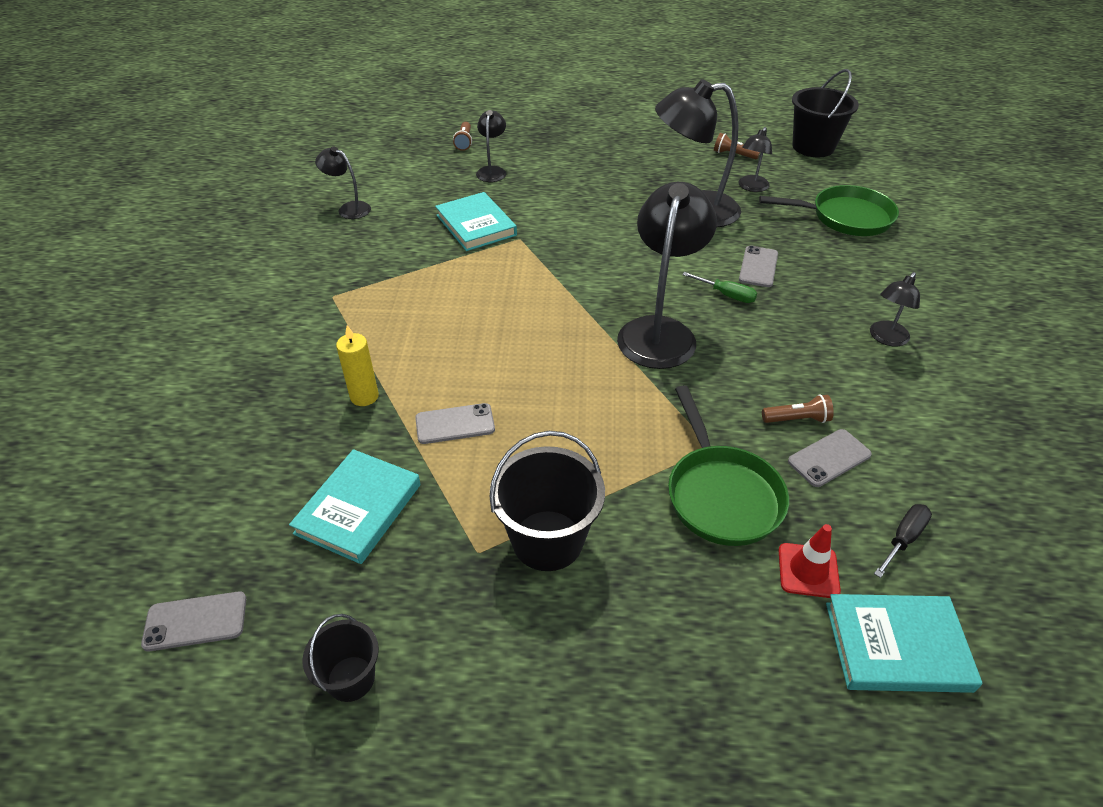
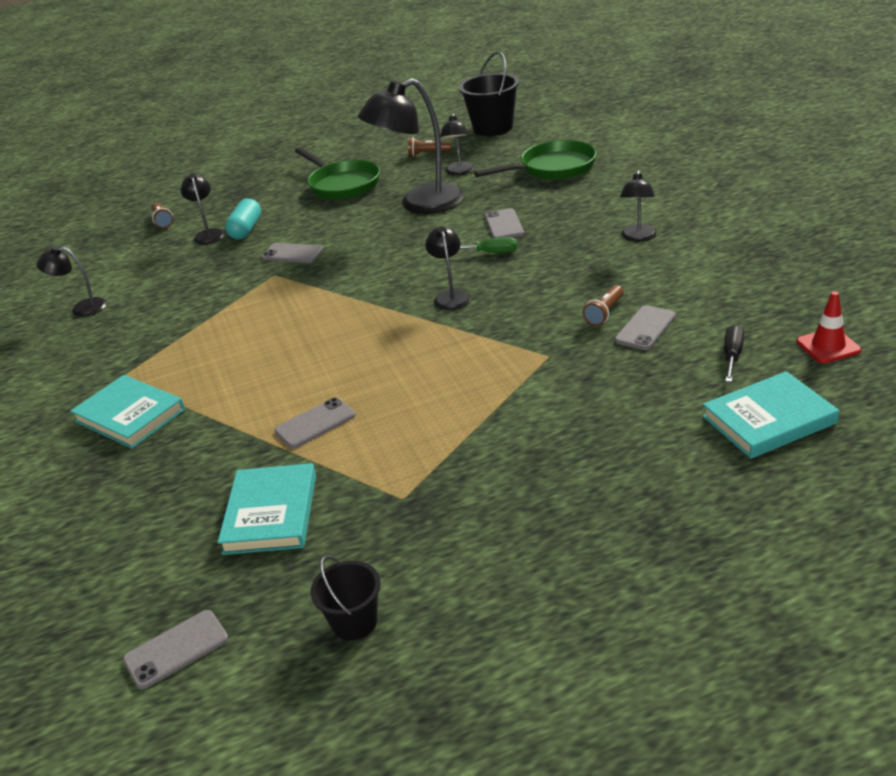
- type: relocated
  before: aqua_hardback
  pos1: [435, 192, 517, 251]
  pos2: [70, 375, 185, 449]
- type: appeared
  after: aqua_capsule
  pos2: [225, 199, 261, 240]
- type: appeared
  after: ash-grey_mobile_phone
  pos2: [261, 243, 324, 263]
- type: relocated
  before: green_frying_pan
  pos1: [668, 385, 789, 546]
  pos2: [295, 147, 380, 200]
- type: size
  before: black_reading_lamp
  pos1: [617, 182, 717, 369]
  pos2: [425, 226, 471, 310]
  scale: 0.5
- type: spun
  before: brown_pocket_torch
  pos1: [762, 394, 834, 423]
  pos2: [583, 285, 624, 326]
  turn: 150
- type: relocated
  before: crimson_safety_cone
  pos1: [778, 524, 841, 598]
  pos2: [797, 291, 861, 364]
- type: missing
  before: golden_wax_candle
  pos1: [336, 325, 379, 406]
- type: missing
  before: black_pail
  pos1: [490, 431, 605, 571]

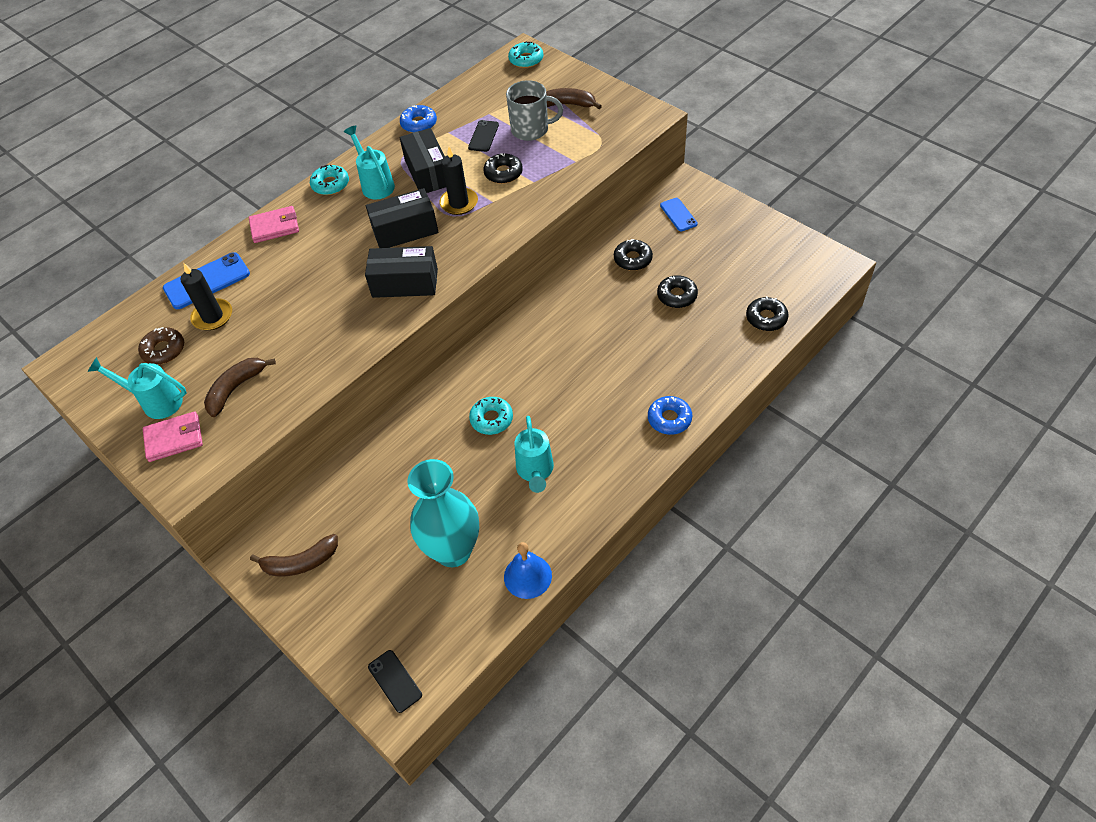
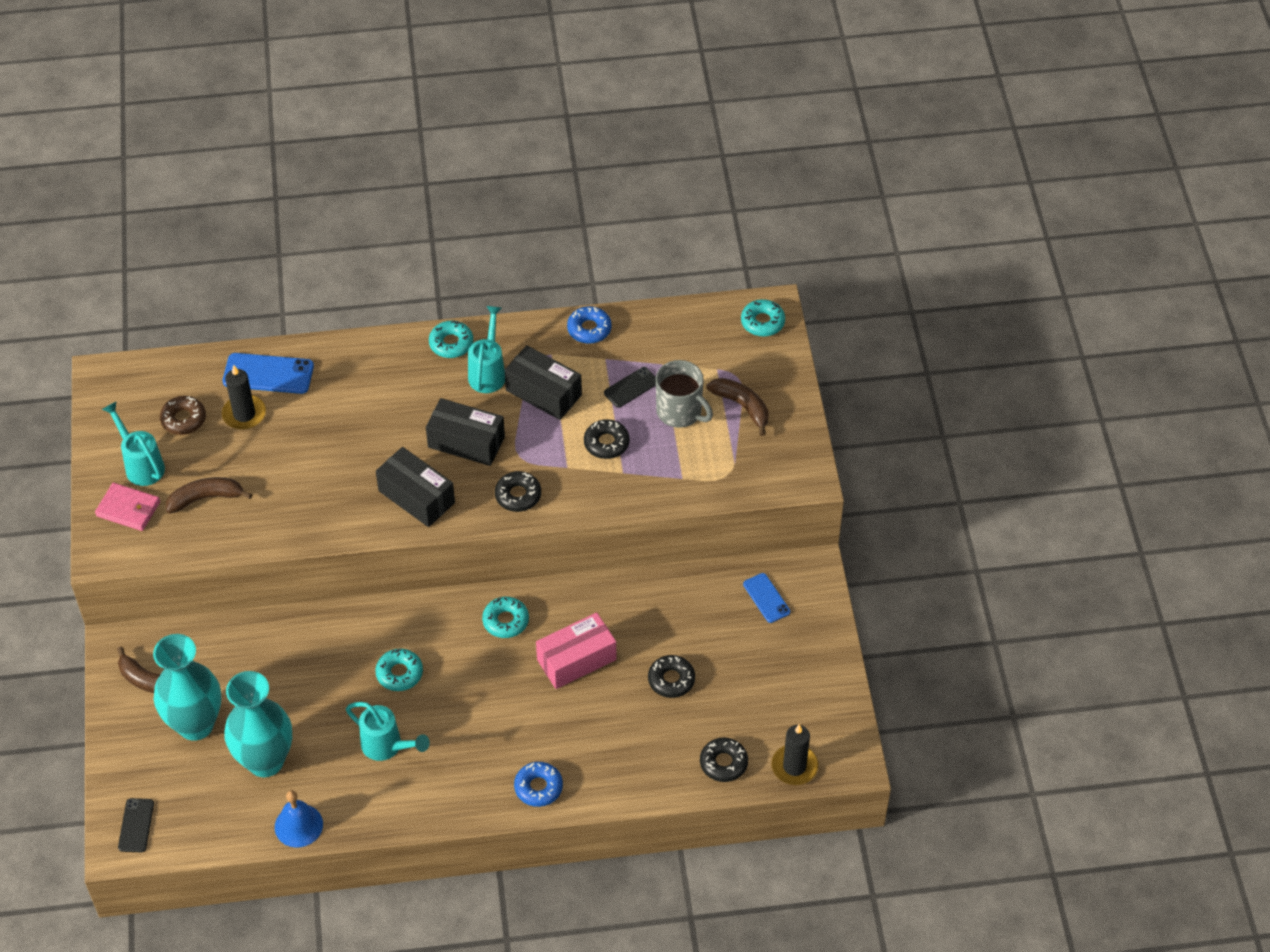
- type: appeared
  after: aqua_flower_vase
  pos2: [153, 634, 221, 741]
- type: spun
  before: aqua_watering_can
  pos1: [515, 416, 554, 493]
  pos2: [346, 702, 430, 761]
  turn: -90
- type: appeared
  after: aqua_glazed_donut
  pos2: [482, 597, 529, 638]
- type: relocated
  before: black_glazed_donut
  pos1: [614, 239, 653, 271]
  pos2: [495, 471, 541, 512]
- type: spun
  before: black_package
  pos1: [400, 128, 446, 193]
  pos2: [504, 345, 582, 420]
  turn: -75
- type: appeared
  after: rose-pink_package
  pos2: [536, 612, 616, 689]
- type: spun
  before: royal_blue_mobile_phone
  pos1: [660, 198, 698, 231]
  pos2: [743, 573, 790, 623]
  turn: -45
- type: relocated
  before: black_wax_candle
  pos1: [439, 147, 478, 215]
  pos2: [772, 724, 818, 785]
- type: missing
  before: rose-pink_card_wallet
  pos1: [249, 206, 299, 243]

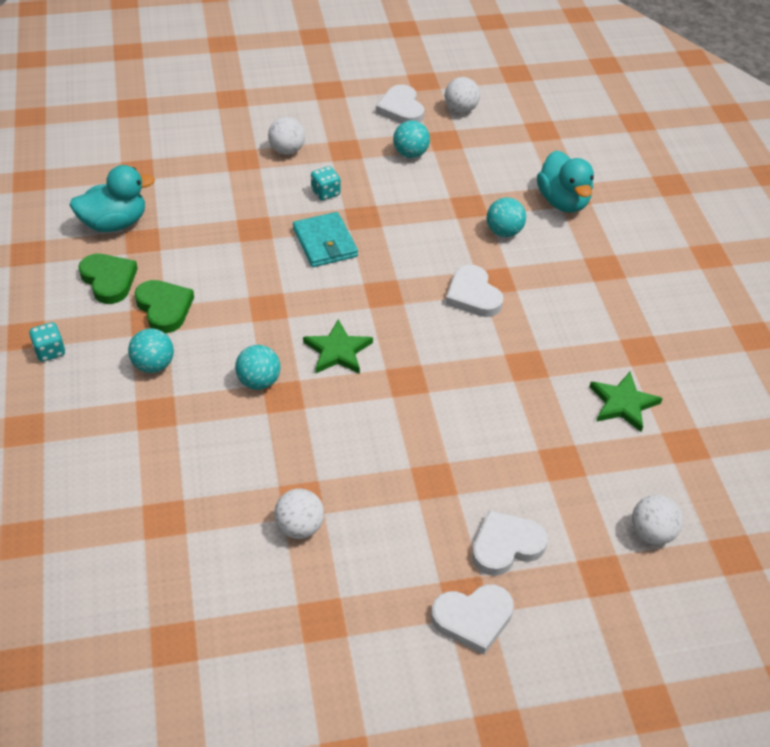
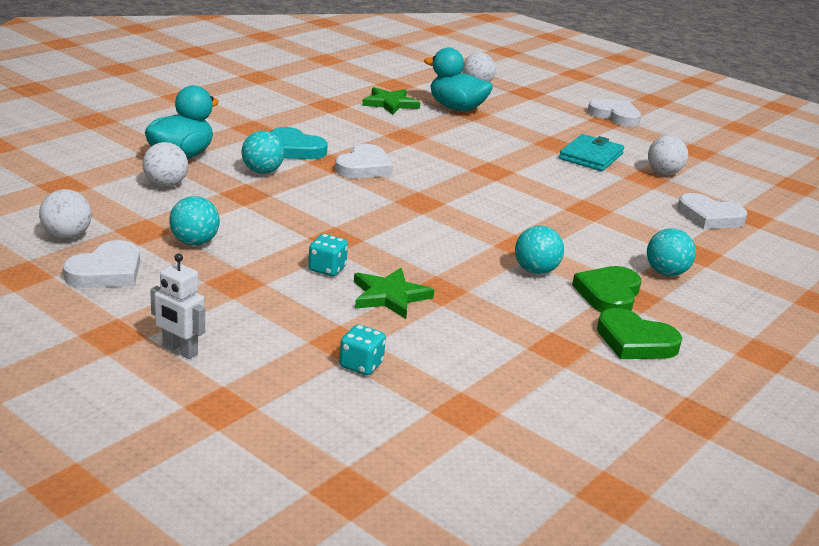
- type: relocated
  before: white_play_ball
  pos1: [268, 117, 305, 155]
  pos2: [142, 142, 188, 187]
- type: appeared
  after: white_toy_robot
  pos2: [150, 254, 205, 359]
- type: appeared
  after: aqua_heart_shape
  pos2: [271, 127, 328, 159]
- type: relocated
  before: aqua_dice
  pos1: [29, 322, 65, 362]
  pos2: [339, 324, 386, 375]
- type: relocated
  before: green_star_shape
  pos1: [303, 319, 373, 374]
  pos2: [354, 268, 434, 319]
- type: relocated
  before: aqua_toy_duck
  pos1: [70, 165, 155, 232]
  pos2: [424, 47, 493, 111]
- type: relocated
  before: aqua_play_ball
  pos1: [235, 345, 280, 390]
  pos2: [515, 225, 564, 274]
- type: relocated
  before: aqua_card_wallet
  pos1: [293, 212, 358, 267]
  pos2: [559, 134, 624, 171]
- type: spun
  before: green_heart_shape
  pos1: [78, 254, 138, 304]
  pos2: [597, 308, 682, 359]
  turn: -75
- type: relocated
  before: white_heart_shape
  pos1: [472, 510, 548, 576]
  pos2: [677, 193, 747, 229]

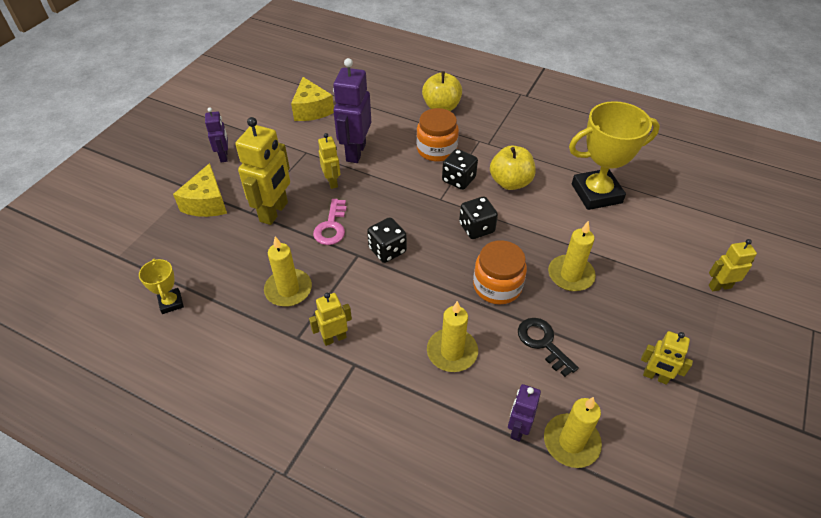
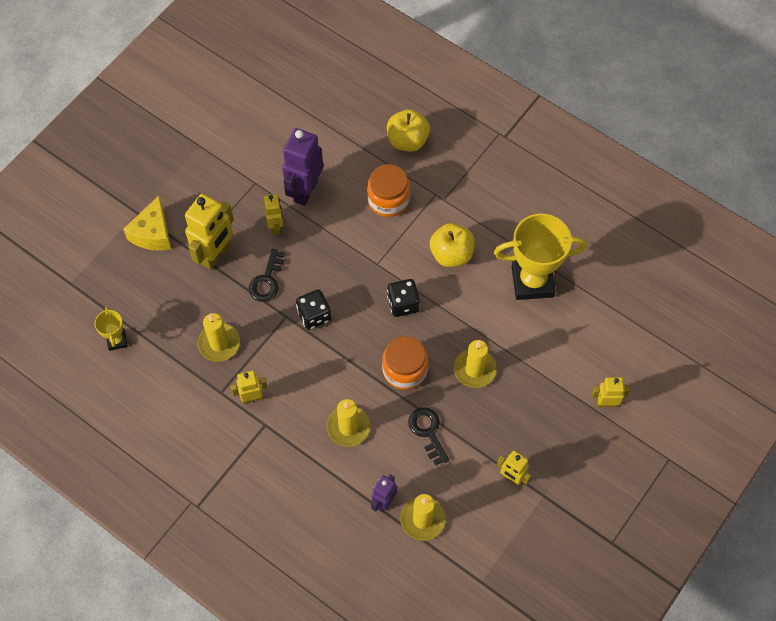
- type: colour
  before: rose-pink_latchkey
  after: black_latchkey
  pos1: [313, 199, 347, 245]
  pos2: [249, 249, 285, 302]
- type: missing
  before: royal_purple_toy_robot
  pos1: [205, 107, 228, 162]
- type: missing
  before: golden_cheese
  pos1: [291, 77, 334, 121]
- type: missing
  before: black_dice
  pos1: [442, 149, 478, 190]

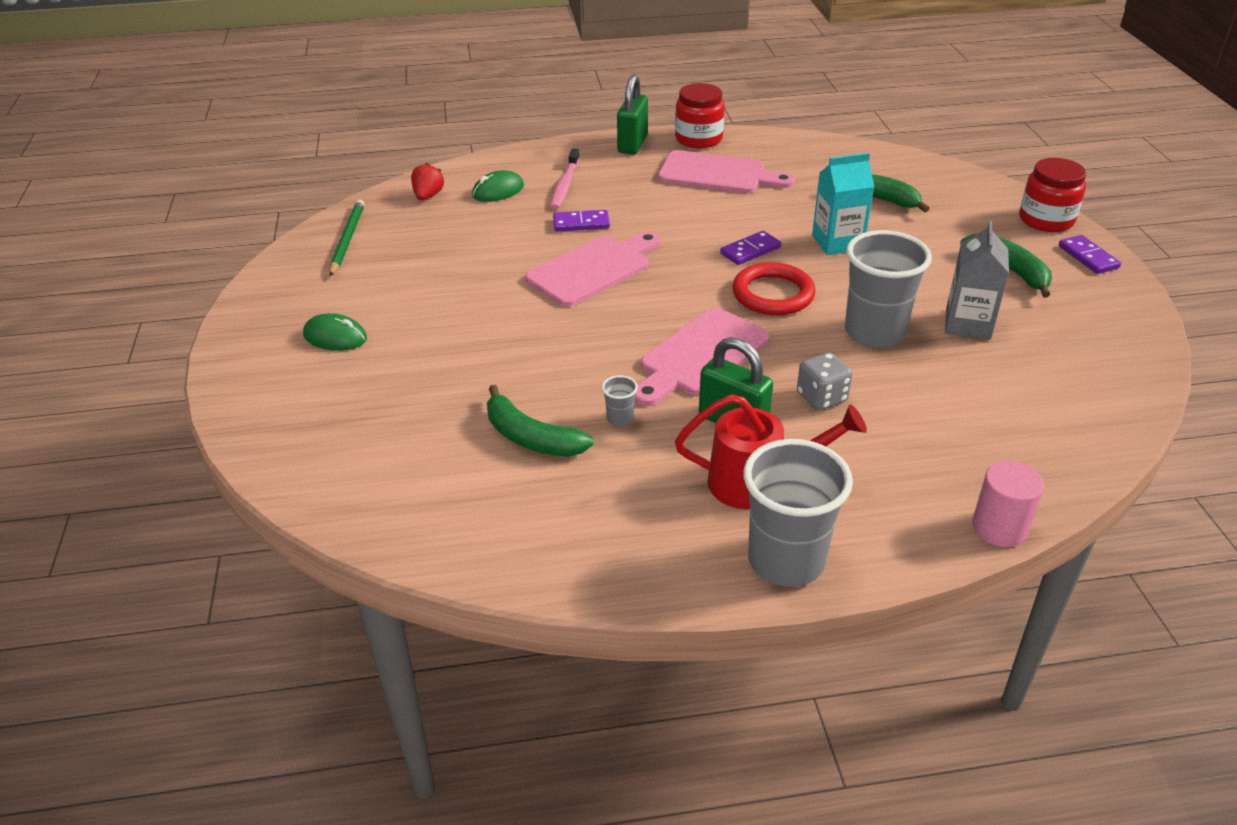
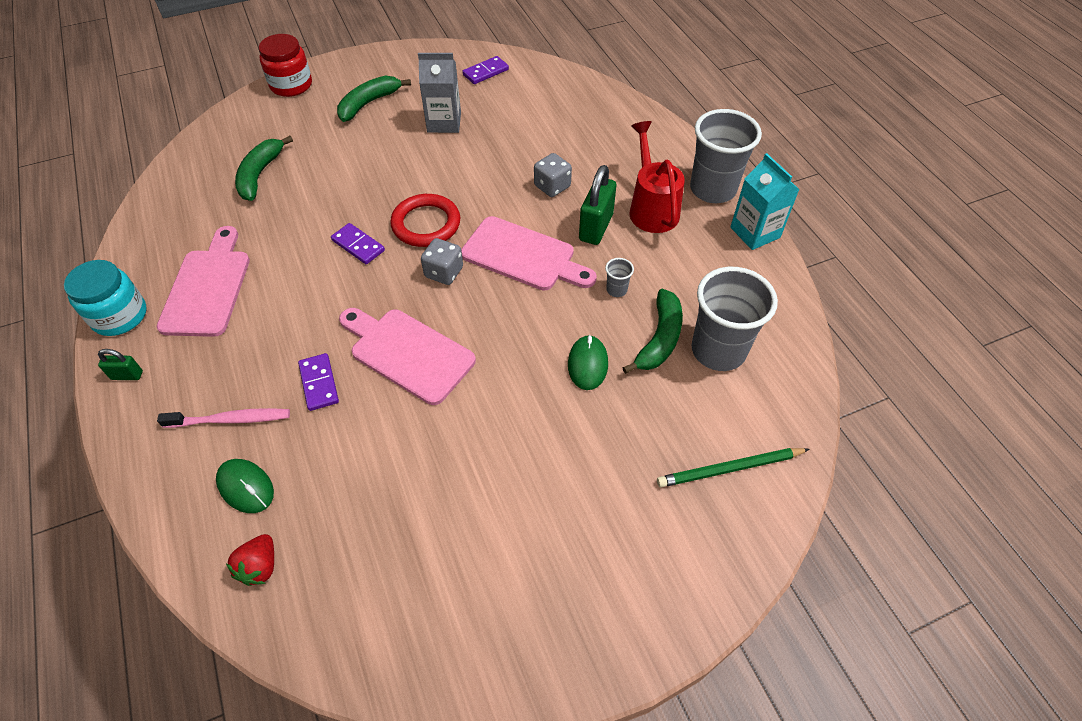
- type: colour
  before: crimson_preserve_jar
  after: aqua_preserve_jar
  pos1: [675, 83, 725, 148]
  pos2: [64, 260, 147, 336]
- type: size
  before: green_small_lock
  pos1: [617, 74, 648, 154]
  pos2: [98, 349, 143, 380]
  scale: 0.52
- type: spun
  before: crimson_berry
  pos1: [411, 163, 444, 200]
  pos2: [226, 534, 274, 586]
  turn: -75
- type: appeared
  after: ash-grey_dice
  pos2: [421, 238, 463, 285]
- type: relocated
  before: royal_purple_domino
  pos1: [1059, 235, 1121, 274]
  pos2: [462, 56, 509, 84]
- type: relocated
  before: green_mouse
  pos1: [303, 313, 367, 351]
  pos2: [568, 335, 608, 390]
- type: relocated
  before: green_pencil
  pos1: [330, 200, 365, 277]
  pos2: [657, 448, 809, 487]
- type: relocated
  before: ash-grey_beaker
  pos1: [845, 230, 932, 348]
  pos2: [691, 267, 778, 371]
- type: relocated
  before: aqua_juice_carton
  pos1: [812, 153, 874, 255]
  pos2: [730, 153, 800, 250]
- type: missing
  before: rose-pink_cylinder
  pos1: [972, 461, 1044, 547]

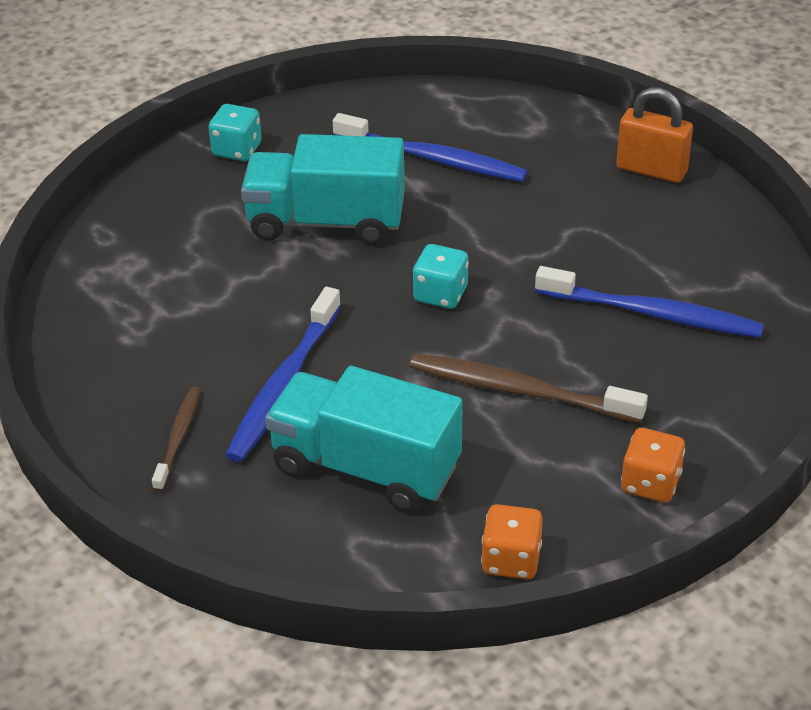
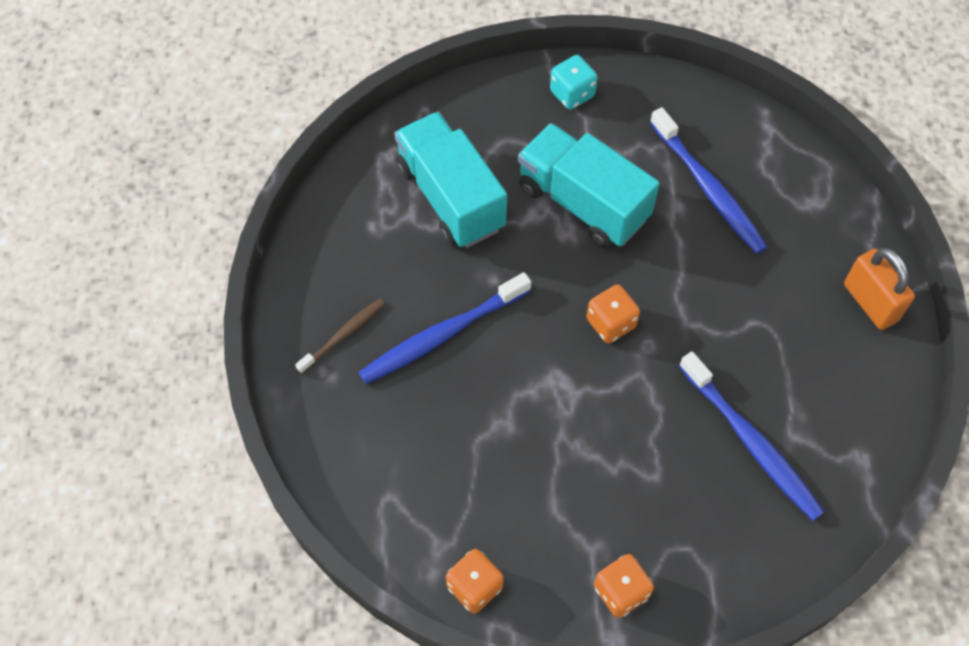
- type: relocated
  before: aqua_lorry
  pos1: [265, 366, 463, 512]
  pos2: [394, 112, 507, 248]
- type: colour
  before: aqua_dice
  after: orange-coloured_dice
  pos1: [413, 244, 469, 309]
  pos2: [587, 284, 640, 343]
- type: missing
  before: brown_tooth_brush
  pos1: [410, 353, 648, 423]

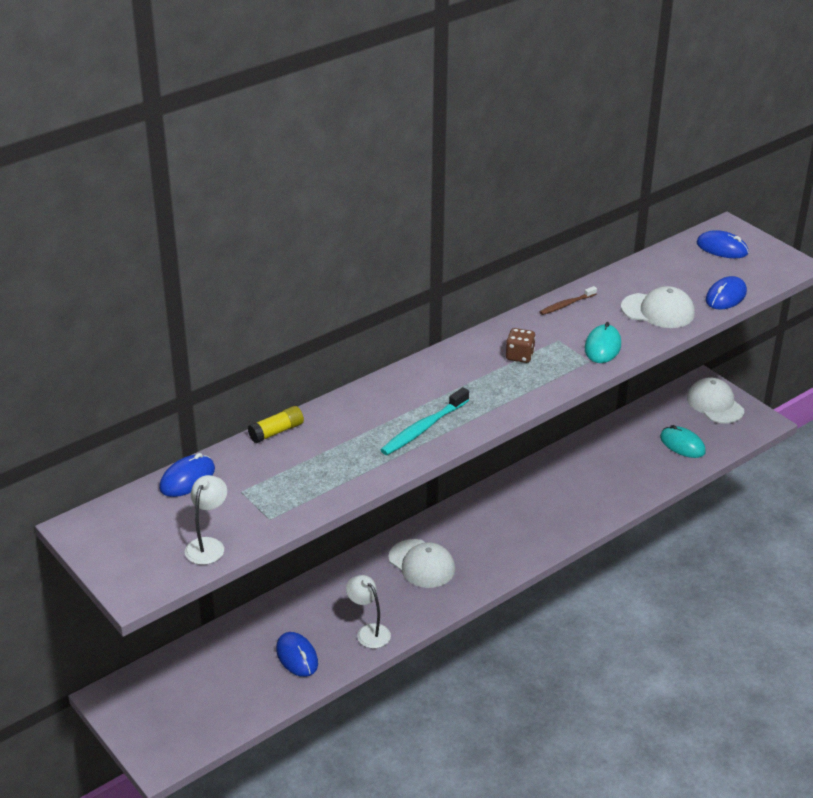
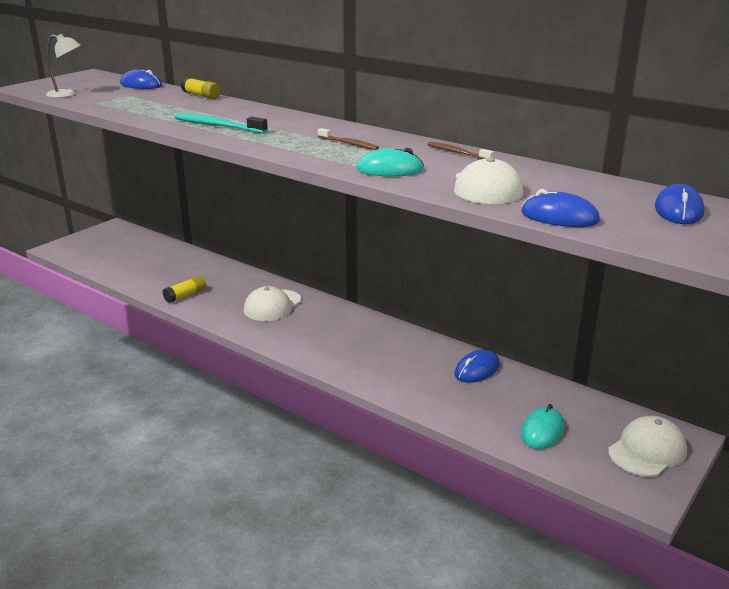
- type: exchanged
  before: white_reading_lamp
  after: golden_glue
  pos1: [346, 575, 391, 648]
  pos2: [162, 275, 206, 303]
- type: exchanged
  before: brown_dice
  after: brown_tooth_brush
  pos1: [506, 328, 536, 363]
  pos2: [318, 128, 379, 150]
- type: relocated
  before: royal_blue_mouse
  pos1: [276, 632, 318, 677]
  pos2: [455, 350, 500, 383]

